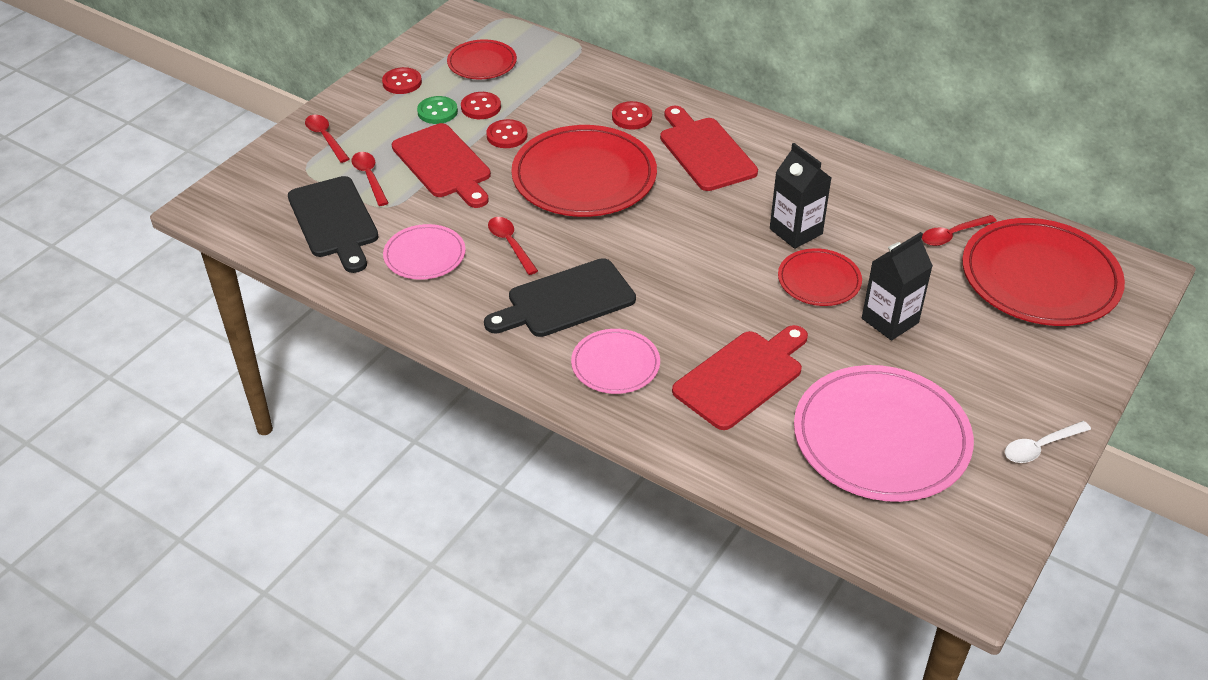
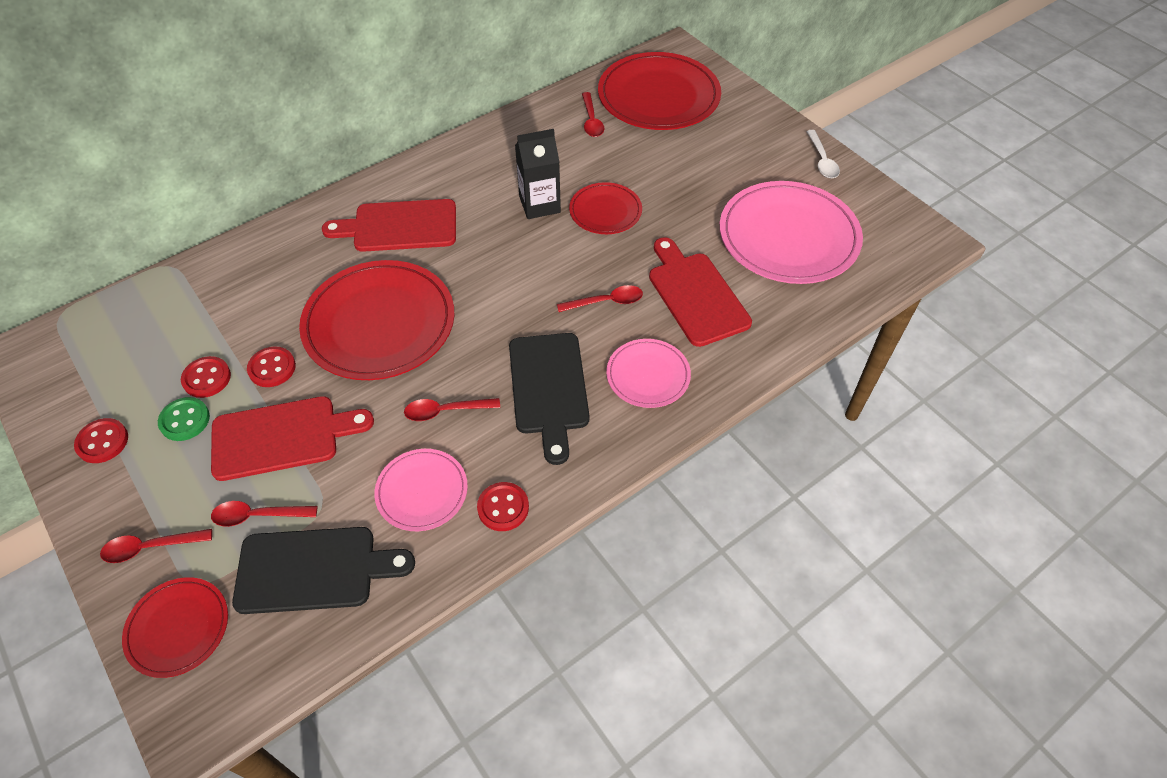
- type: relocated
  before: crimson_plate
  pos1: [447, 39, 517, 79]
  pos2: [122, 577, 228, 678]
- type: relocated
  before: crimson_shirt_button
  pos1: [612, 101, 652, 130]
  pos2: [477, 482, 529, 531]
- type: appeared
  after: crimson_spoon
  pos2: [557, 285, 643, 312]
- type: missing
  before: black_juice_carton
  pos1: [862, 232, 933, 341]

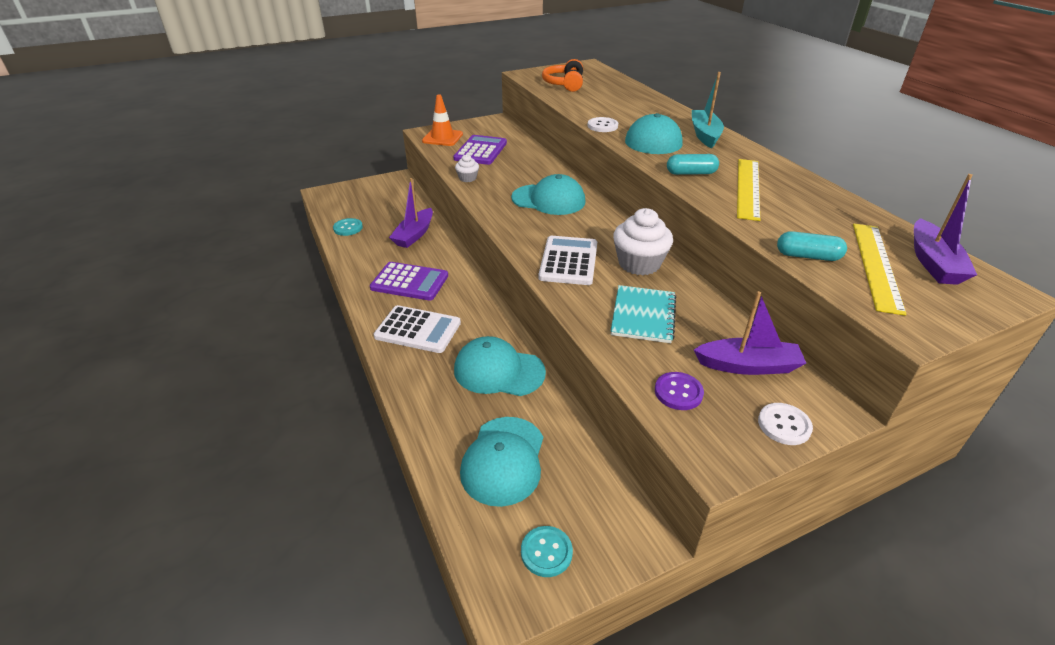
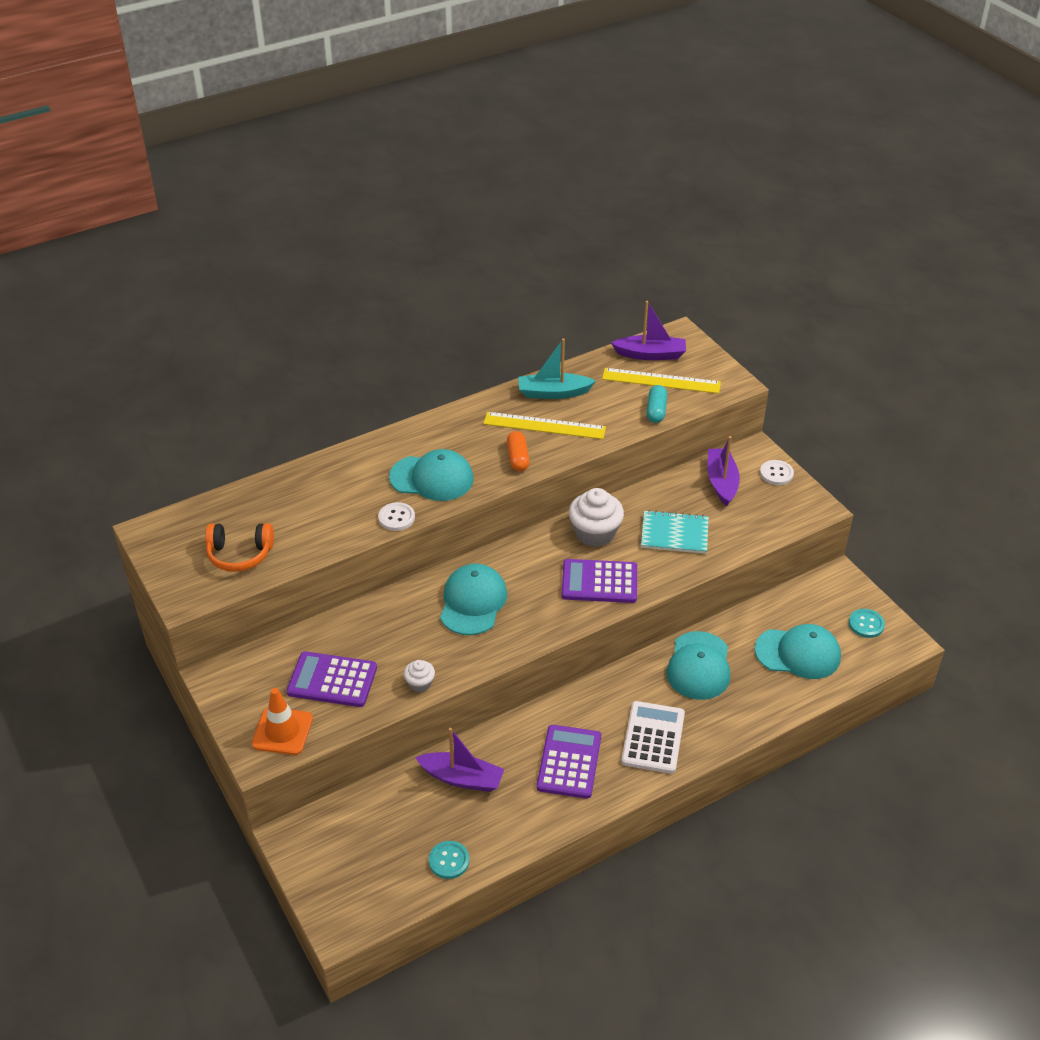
- type: colour
  before: aqua_capsule
  after: orange-coloured_capsule
  pos1: [667, 154, 719, 175]
  pos2: [507, 431, 530, 471]
- type: relocated
  before: aqua_boat
  pos1: [692, 72, 724, 148]
  pos2: [518, 338, 596, 399]
- type: colour
  before: white_adding_machine
  after: royal_purple_adding_machine
  pos1: [539, 236, 597, 285]
  pos2: [562, 559, 637, 603]
- type: missing
  before: royal_purple_shirt_button
  pos1: [655, 372, 704, 410]

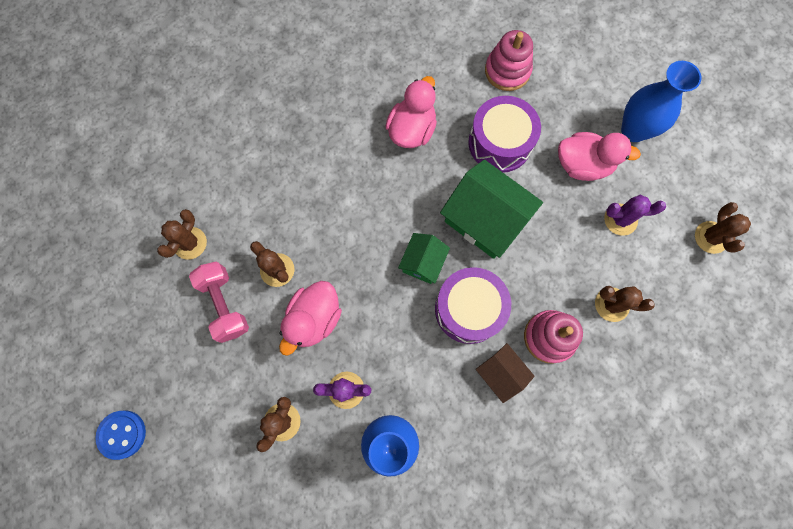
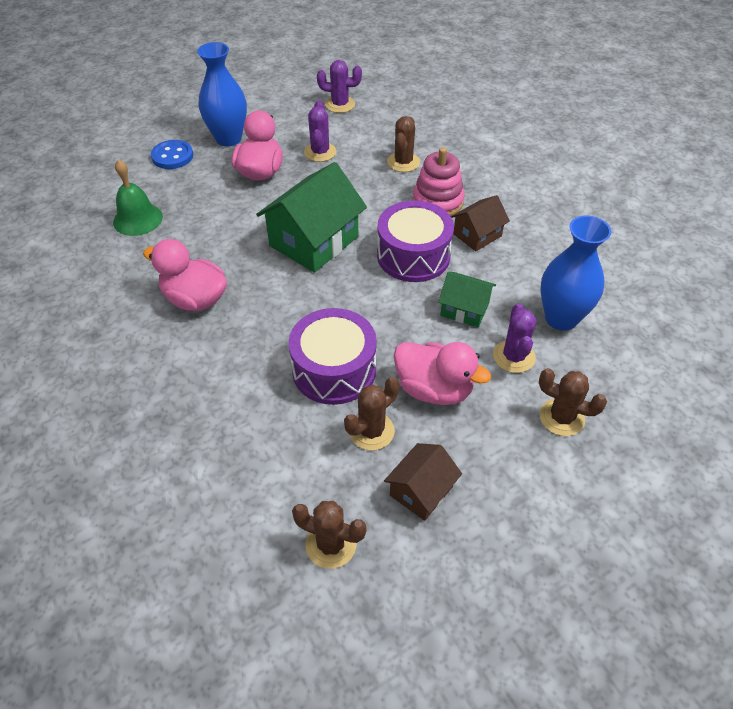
- type: exchanged
  before: rose-pink_ring_stacker
  after: green_school_bell
  pos1: [485, 30, 533, 91]
  pos2: [113, 159, 163, 236]
- type: relocated
  before: royal_blue_shirt_button
  pos1: [95, 411, 146, 460]
  pos2: [151, 140, 193, 169]
- type: relocated
  before: royal_purple_drum
  pos1: [468, 96, 541, 173]
  pos2: [289, 308, 377, 405]
- type: colour
  before: brown_saguaro_cactus
  after: royal_purple_saguaro_cactus
  pos1: [695, 202, 751, 254]
  pos2: [317, 60, 362, 113]
- type: exchanged
  before: rose-pink_dumbbell
  after: brown_house
  pos1: [189, 262, 249, 343]
  pos2: [384, 443, 462, 521]
- type: relocated
  before: green_house
  pos1: [398, 233, 450, 284]
  pos2: [438, 272, 496, 327]

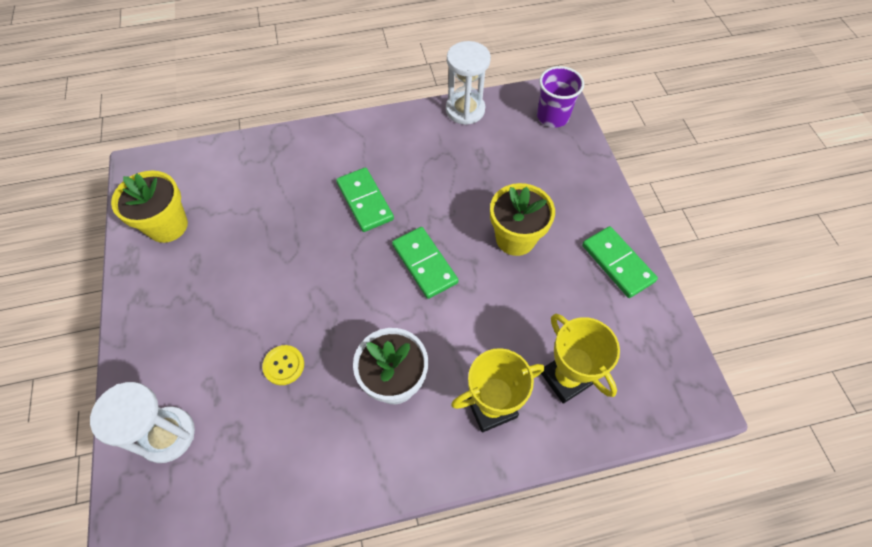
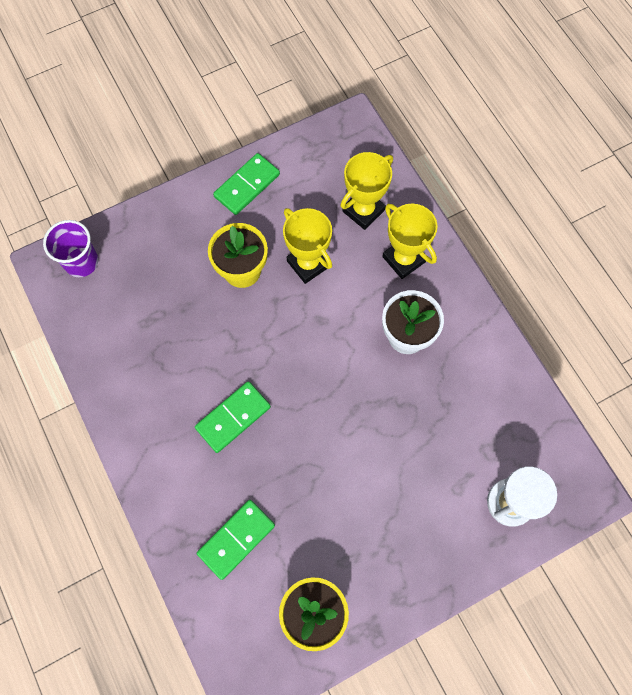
- type: relocated
  before: green_domino
  pos1: [392, 227, 458, 299]
  pos2: [197, 500, 275, 580]
- type: appeared
  after: golden_prize_cup
  pos2: [283, 208, 332, 284]
- type: missing
  before: golden_shirt_button
  pos1: [262, 345, 304, 385]
- type: missing
  before: white_sand_timer
  pos1: [446, 41, 491, 125]

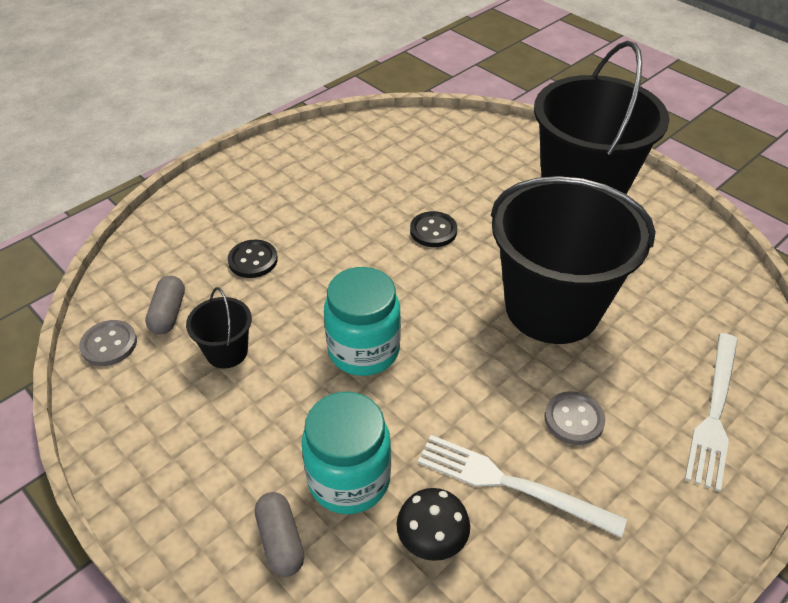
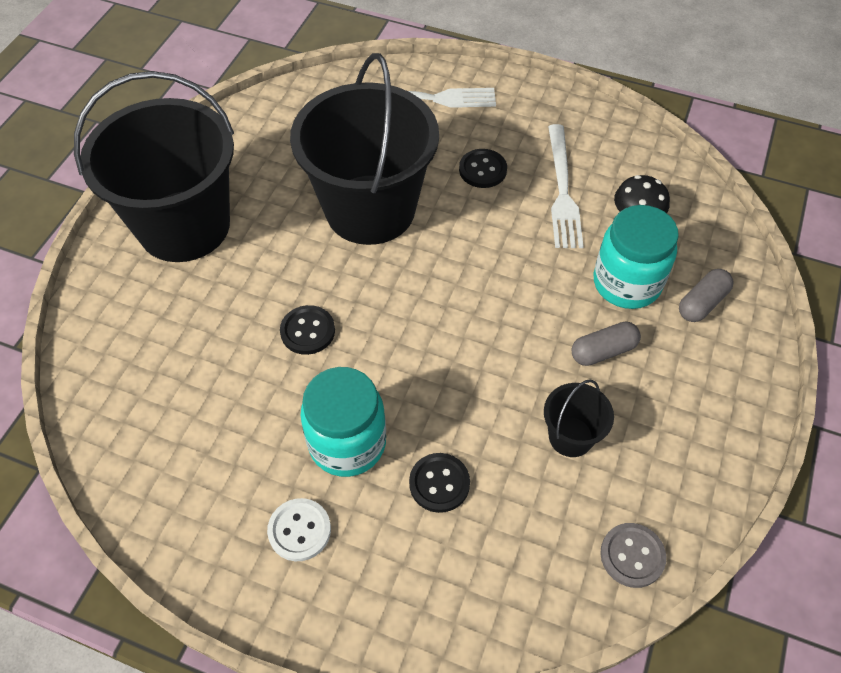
- type: appeared
  after: white_shirt_button
  pos2: [267, 498, 331, 561]
- type: relocated
  before: aqua_preserve_jar
  pos1: [324, 267, 401, 376]
  pos2: [300, 367, 386, 477]
- type: colour
  before: ash-grey_shirt_button
  after: black_shirt_button
  pos1: [544, 391, 605, 445]
  pos2: [459, 149, 507, 188]
- type: relocated
  before: ash-grey_capsule
  pos1: [145, 276, 185, 335]
  pos2: [572, 321, 641, 366]

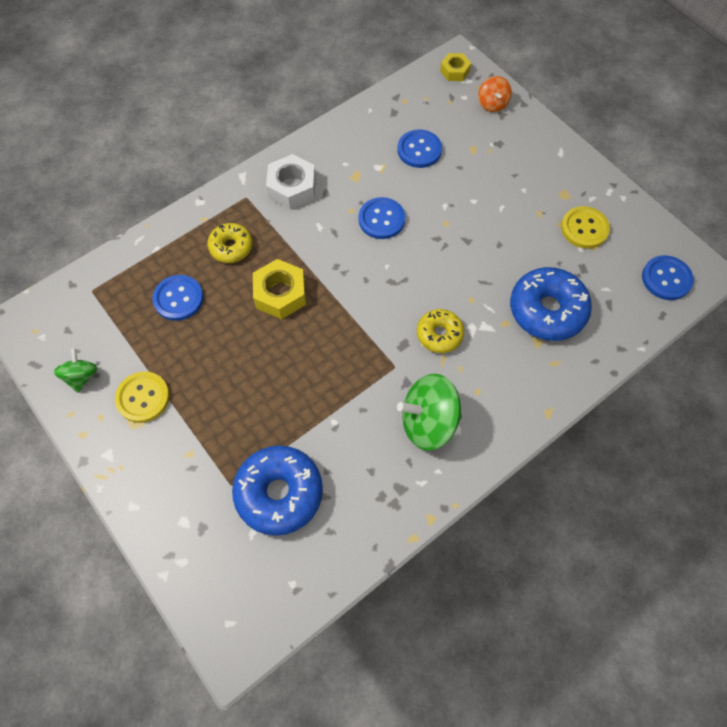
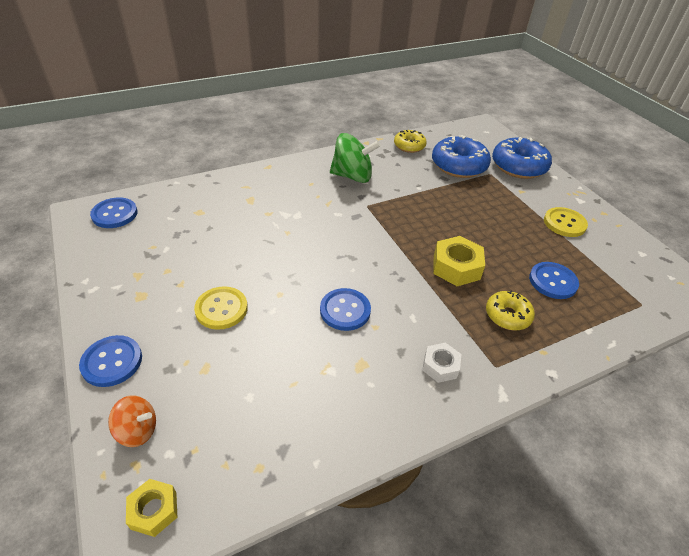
- type: relocated
  before: royal_blue_shirt_button
  pos1: [397, 129, 442, 168]
  pos2: [79, 335, 142, 387]
- type: spun
  before: orange-coloured_toy_top
  pos1: [478, 76, 512, 112]
  pos2: [108, 395, 156, 447]
  turn: 90
- type: relocated
  before: golden_shirt_button
  pos1: [561, 206, 610, 249]
  pos2: [194, 286, 248, 330]
- type: relocated
  before: golden_glazed_donut
  pos1: [417, 309, 464, 353]
  pos2: [394, 130, 427, 153]
- type: size
  before: white_hex_nut
  pos1: [266, 154, 316, 210]
  pos2: [422, 343, 462, 383]
  scale: 0.61
- type: relocated
  before: royal_blue_glazed_donut
  pos1: [510, 267, 592, 341]
  pos2: [492, 137, 552, 179]
- type: missing
  before: green_toy_top
  pos1: [53, 348, 98, 393]

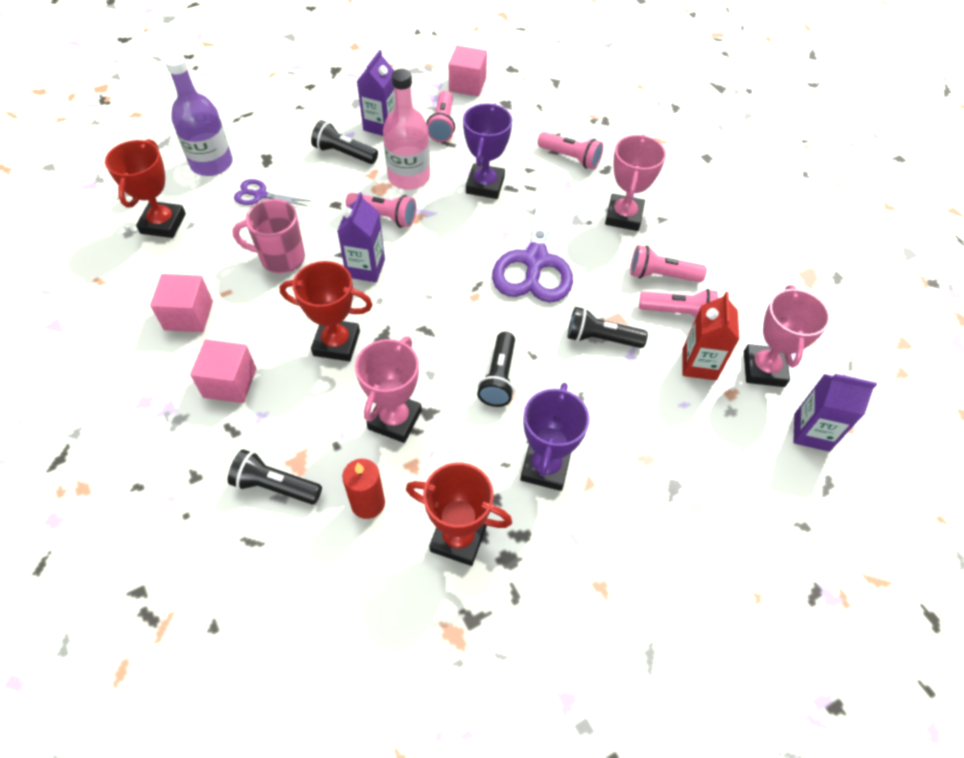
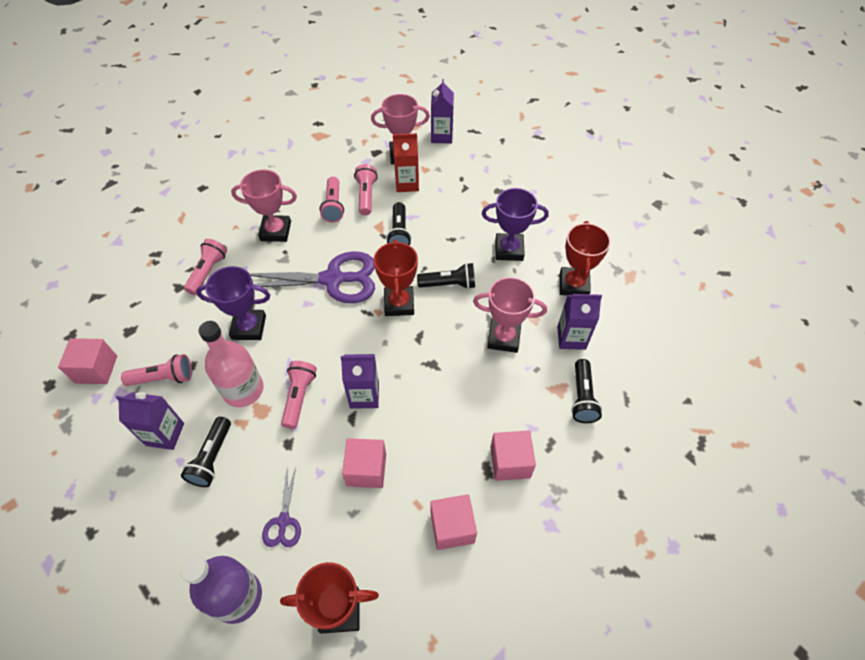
- type: exchanged
  before: rose-pink_coffee_mug
  after: rose-pink_block
  pos1: [232, 199, 305, 274]
  pos2: [342, 438, 386, 488]
- type: relocated
  before: crimson_prize_cup
  pos1: [280, 261, 373, 361]
  pos2: [374, 240, 418, 316]
- type: exchanged
  before: crimson_wax_candle
  after: royal_purple_juice_carton
  pos1: [342, 459, 385, 519]
  pos2: [557, 294, 602, 350]

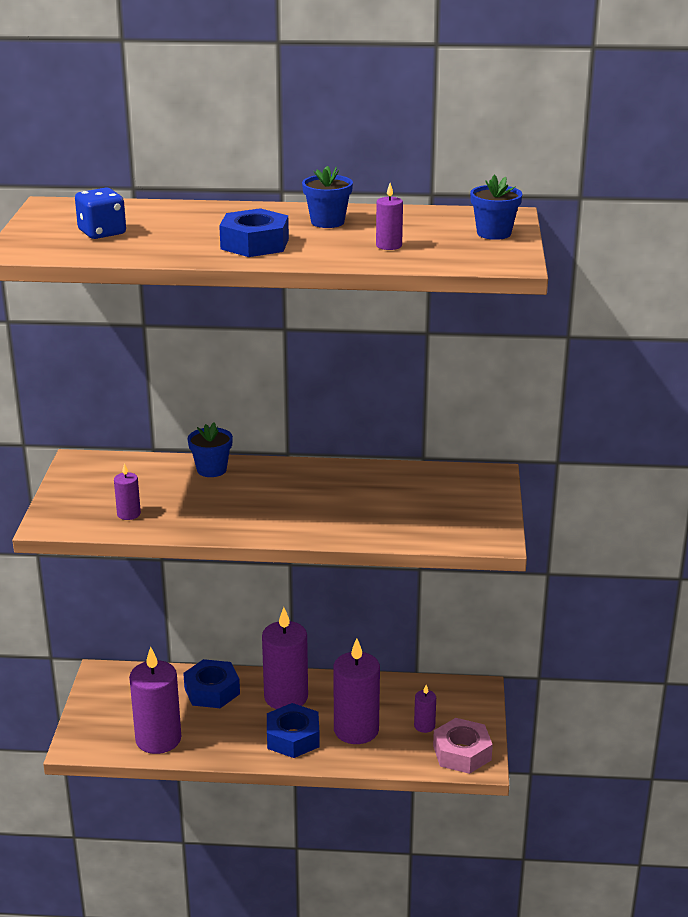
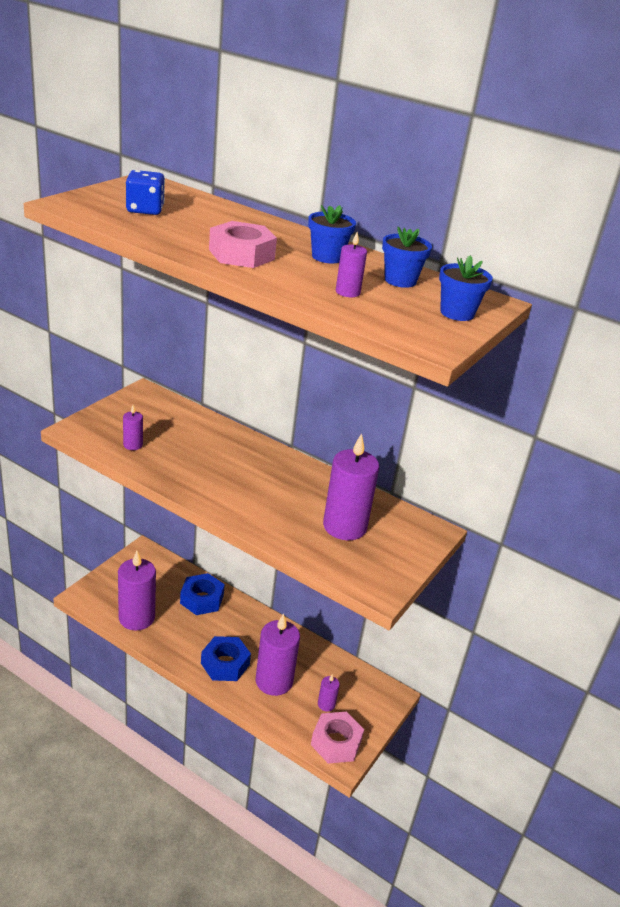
- type: colour
  before: royal_blue_hex_nut
  after: rose-pink_hex_nut
  pos1: [219, 208, 289, 257]
  pos2: [209, 221, 277, 268]
- type: relocated
  before: royal_purple_wax_candle
  pos1: [262, 607, 308, 709]
  pos2: [323, 433, 379, 540]
- type: relocated
  before: royal_blue_potted_plant
  pos1: [188, 423, 233, 477]
  pos2: [382, 227, 432, 288]

